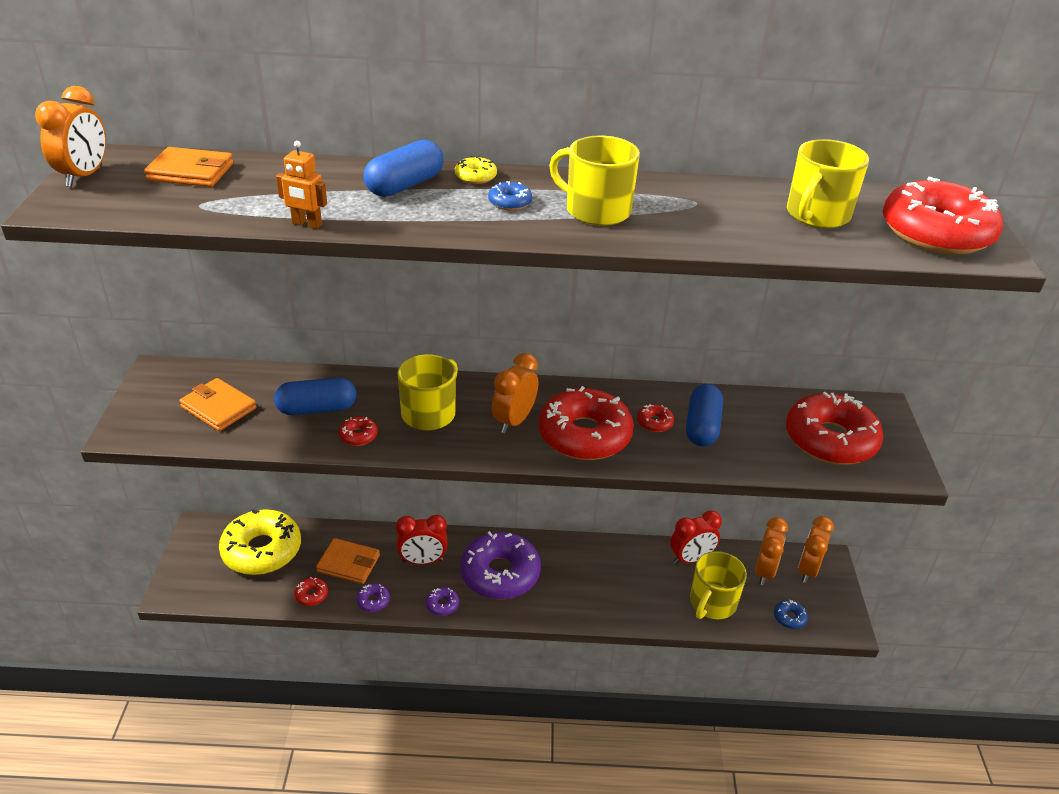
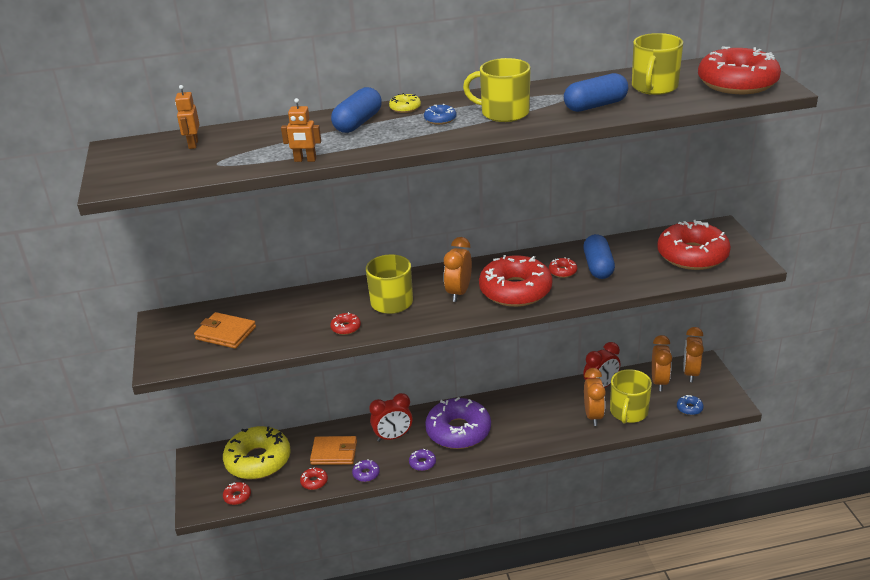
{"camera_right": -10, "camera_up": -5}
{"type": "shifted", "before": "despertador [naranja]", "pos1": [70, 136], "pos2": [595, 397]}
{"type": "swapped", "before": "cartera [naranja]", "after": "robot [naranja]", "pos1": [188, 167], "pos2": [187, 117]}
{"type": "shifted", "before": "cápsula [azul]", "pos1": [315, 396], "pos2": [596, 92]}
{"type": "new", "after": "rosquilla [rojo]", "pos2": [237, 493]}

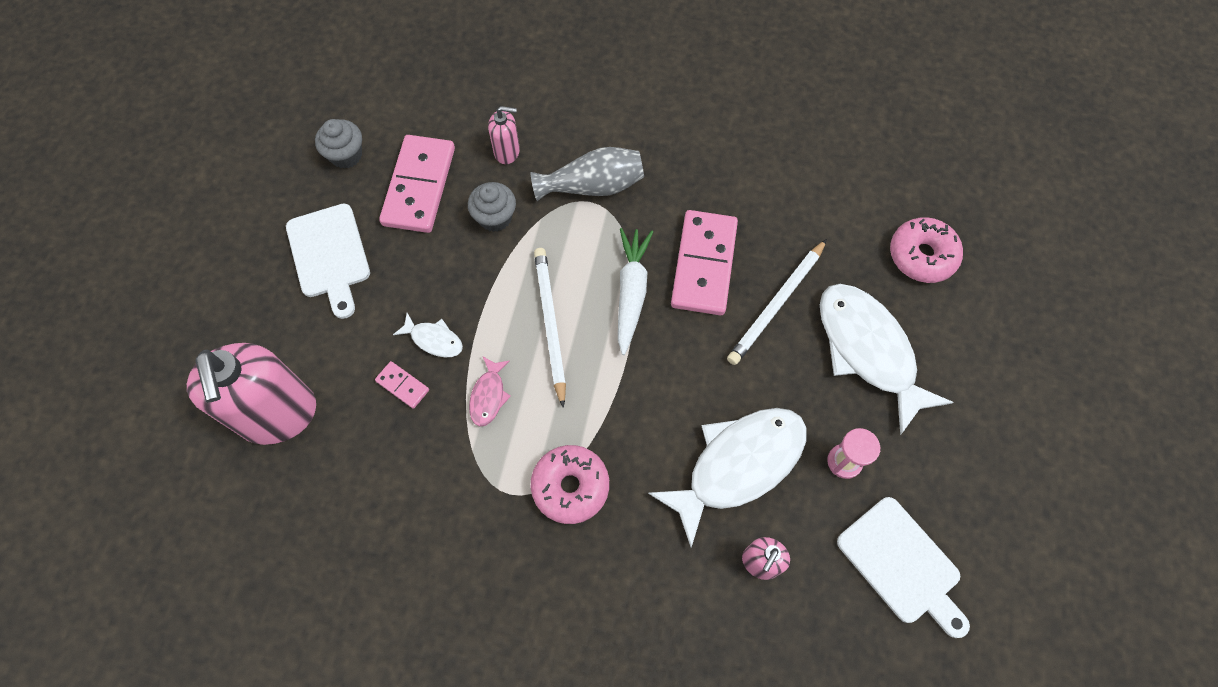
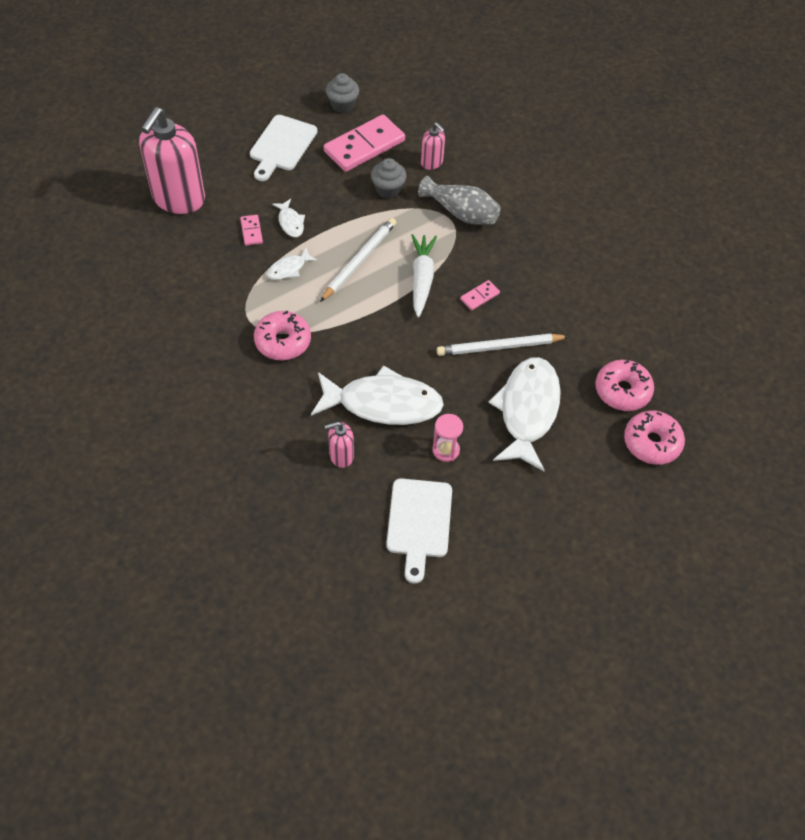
{"camera_right": 40, "camera_up": -10}
{"type": "repainted", "before": "pez [rosa]", "after": "pez [blanco]", "pos1": [490, 392], "pos2": [292, 264]}
{"type": "rotated", "before": "zanahoria [blanco]", "pos1": [635, 291], "pos2": [424, 276], "turn": -45}
{"type": "scaled", "before": "ficha de dominó [rosa]", "pos1": [704, 262], "pos2": [480, 295], "scale": 0.45}
{"type": "new", "after": "rosquilla [rosa]", "pos2": [654, 438]}

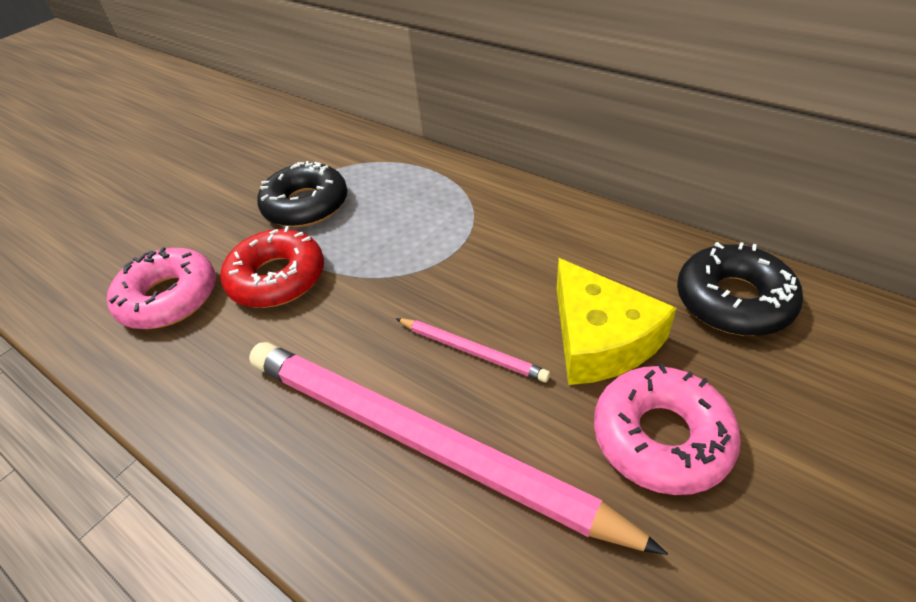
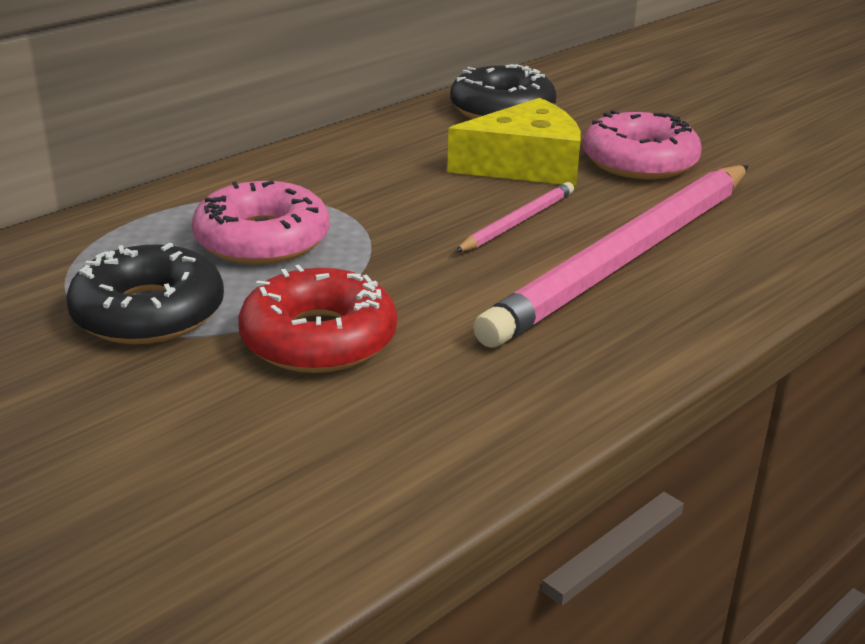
{"camera_right": -85, "camera_up": -15}
{"type": "shifted", "before": "rosquilla [rosa]", "pos1": [161, 288], "pos2": [261, 223]}

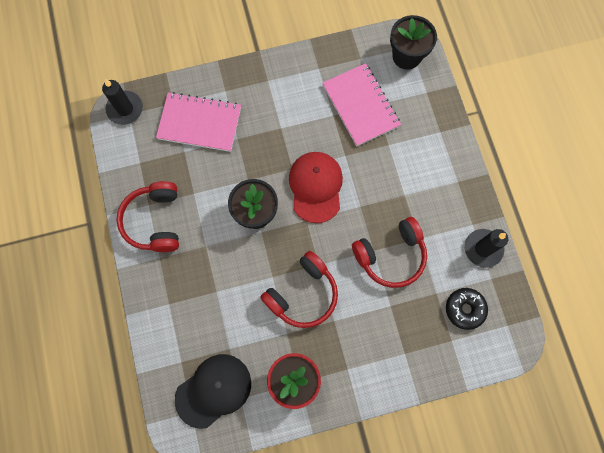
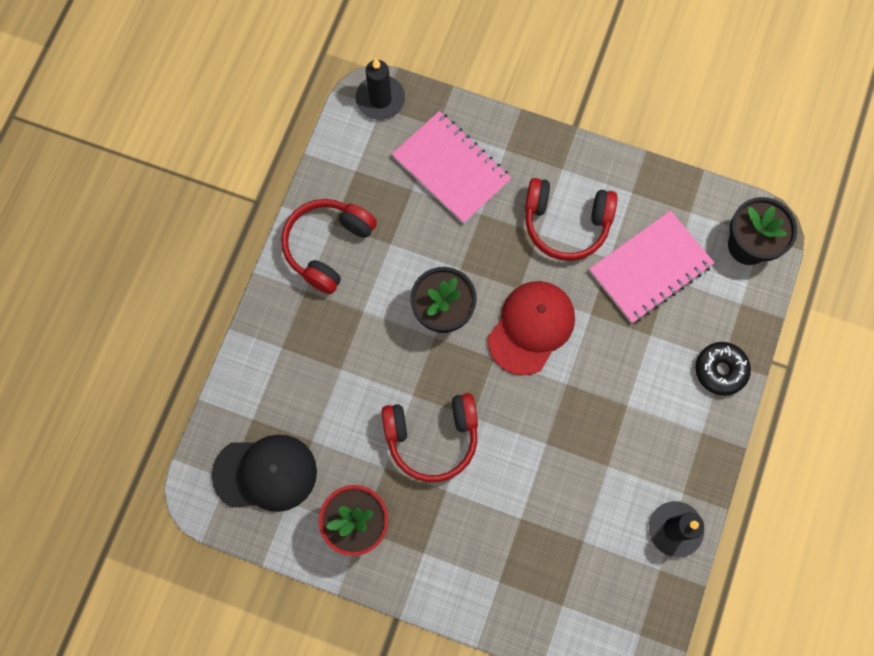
{"camera_right": 35, "camera_up": 0}
{"type": "rotated", "before": "cuaderno [rosa]", "pos1": [361, 104], "pos2": [651, 267], "turn": 45}
{"type": "shifted", "before": "auriculares [rojo]", "pos1": [389, 252], "pos2": [571, 219]}
{"type": "shifted", "before": "rosquilla [negro]", "pos1": [467, 309], "pos2": [723, 369]}

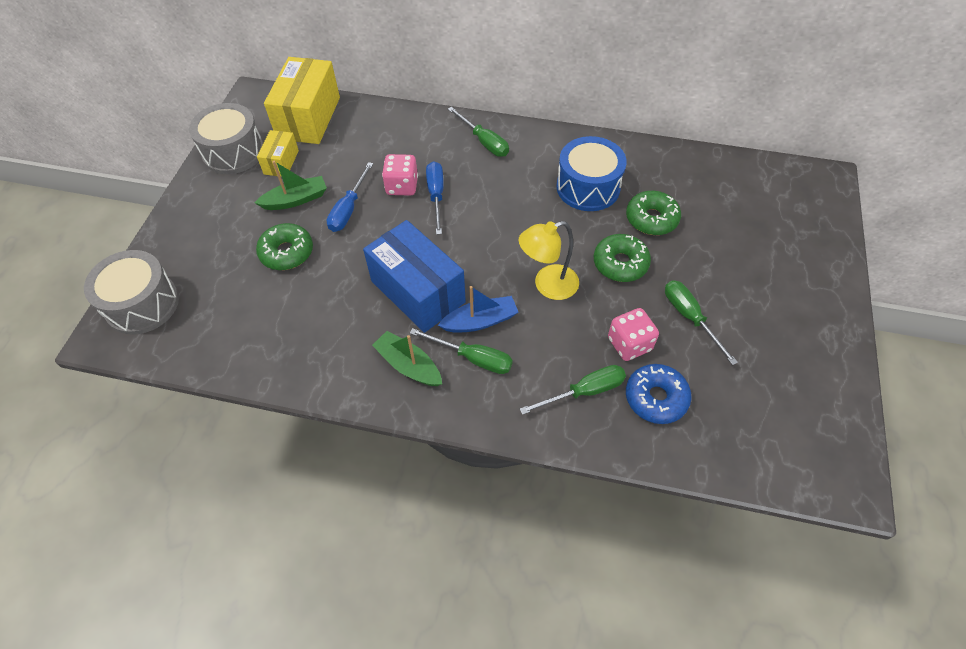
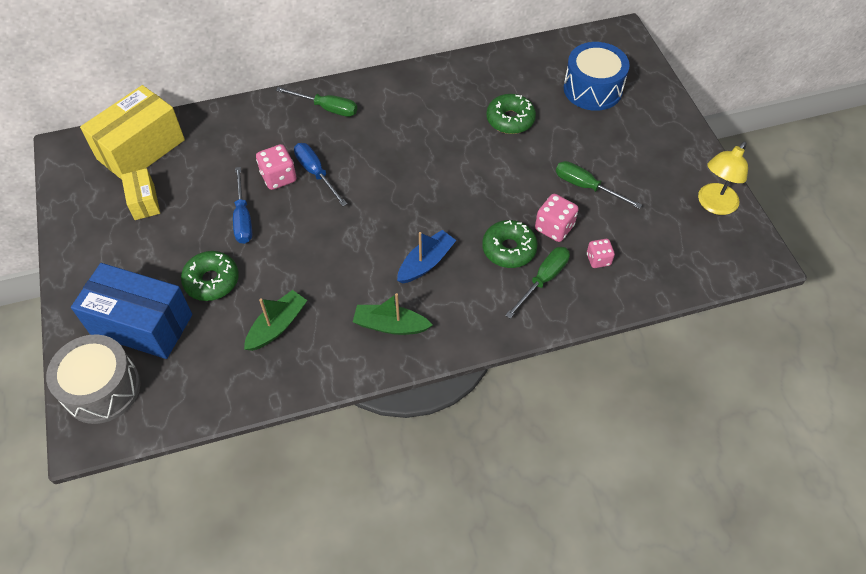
{"camera_right": -30, "camera_up": 0}
{"type": "gone", "before": "tambor [gris]", "pos1": [226, 138]}
{"type": "shifted", "before": "barco [verde]", "pos1": [291, 185], "pos2": [275, 320]}
{"type": "rotated", "before": "caja [amarillo]", "pos1": [302, 100], "pos2": [132, 132], "turn": 60}
{"type": "shifted", "before": "caja [azul]", "pos1": [414, 276], "pos2": [131, 311]}
{"type": "gone", "before": "destornillador [verde]", "pos1": [461, 351]}
{"type": "shifted", "before": "lámpara [amarillo]", "pos1": [549, 260], "pos2": [723, 178]}
{"type": "shifted", "before": "tambor [azul]", "pos1": [591, 173], "pos2": [596, 76]}
{"type": "shifted", "before": "rosquilla [verde]", "pos1": [622, 258], "pos2": [510, 244]}
{"type": "swapped", "before": "rosquilla [azul]", "after": "dado [rosa]", "pos1": [659, 394], "pos2": [601, 253]}

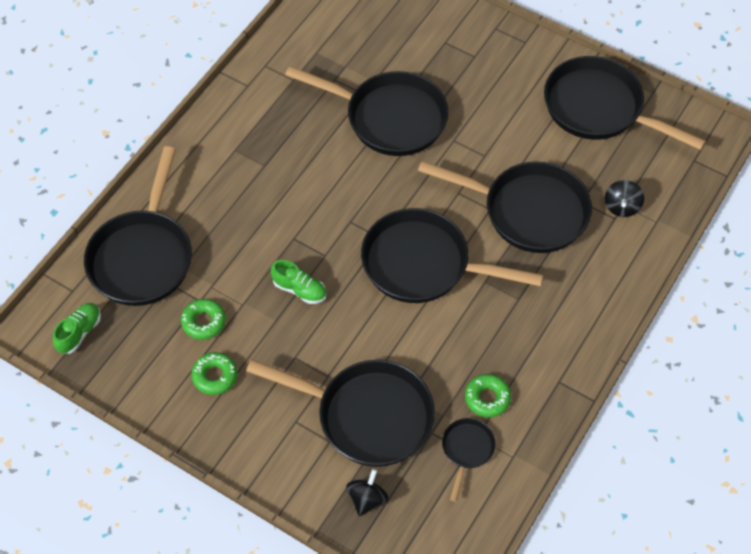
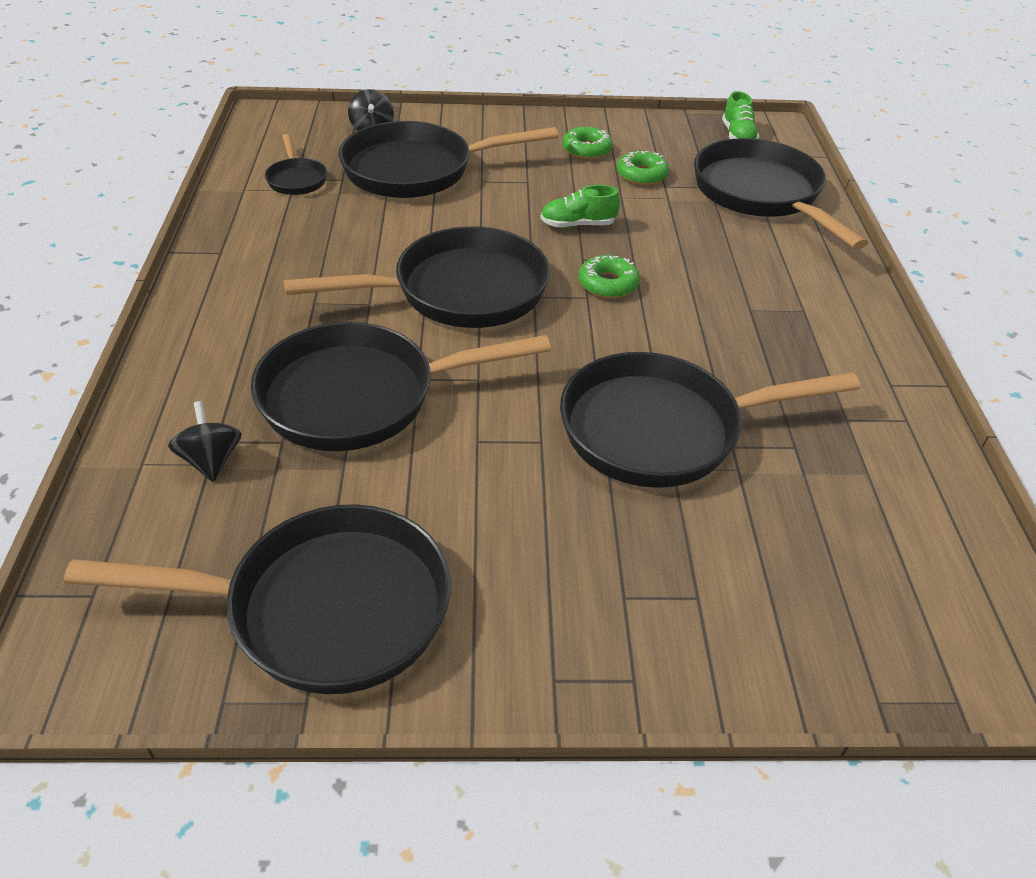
{"camera_right": 145, "camera_up": -15}
{"type": "shifted", "before": "rosquilla [verde]", "pos1": [488, 395], "pos2": [609, 276]}

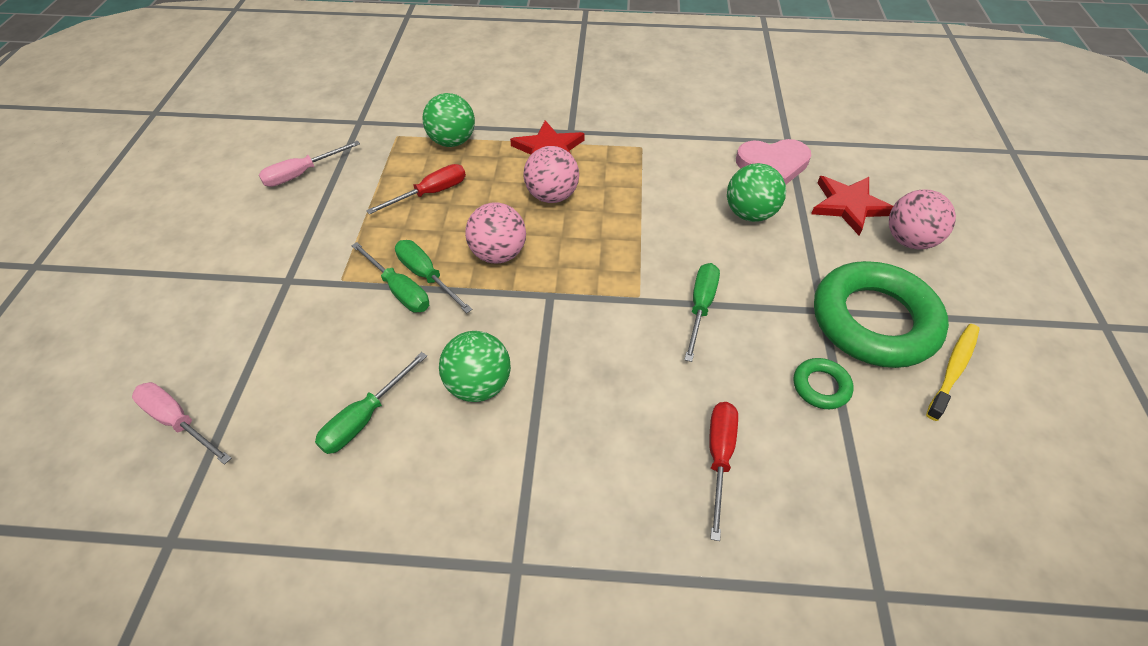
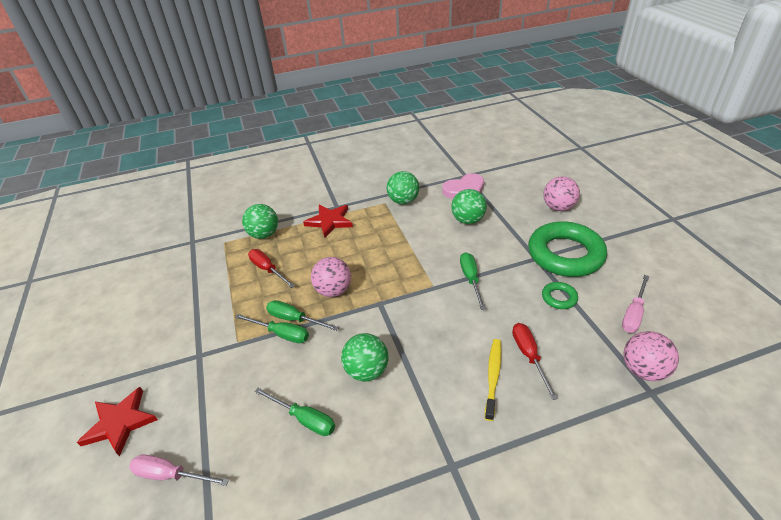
{"camera_right": -20, "camera_up": -10}
{"type": "shifted", "before": "destornillador [rosa]", "pos1": [309, 164], "pos2": [635, 304]}
{"type": "rotated", "before": "destornillador [verde]", "pos1": [371, 403], "pos2": [294, 412], "turn": -75}
{"type": "rotated", "before": "destornillador [rojo]", "pos1": [416, 189], "pos2": [271, 268], "turn": -75}
{"type": "shifted", "before": "pelota [rosa]", "pos1": [551, 174], "pos2": [651, 356]}
{"type": "shifted", "before": "estrella [rojo]", "pos1": [852, 206], "pos2": [117, 422]}
{"type": "shifted", "before": "cepillo de dientes [amarillo]", "pos1": [953, 372], "pos2": [493, 380]}
{"type": "new", "after": "pelota [verde]", "pos2": [403, 187]}

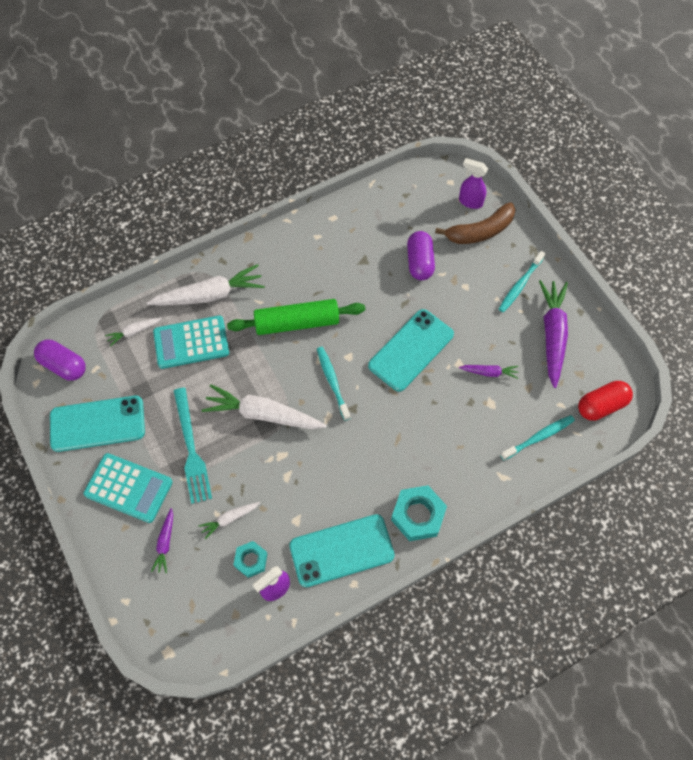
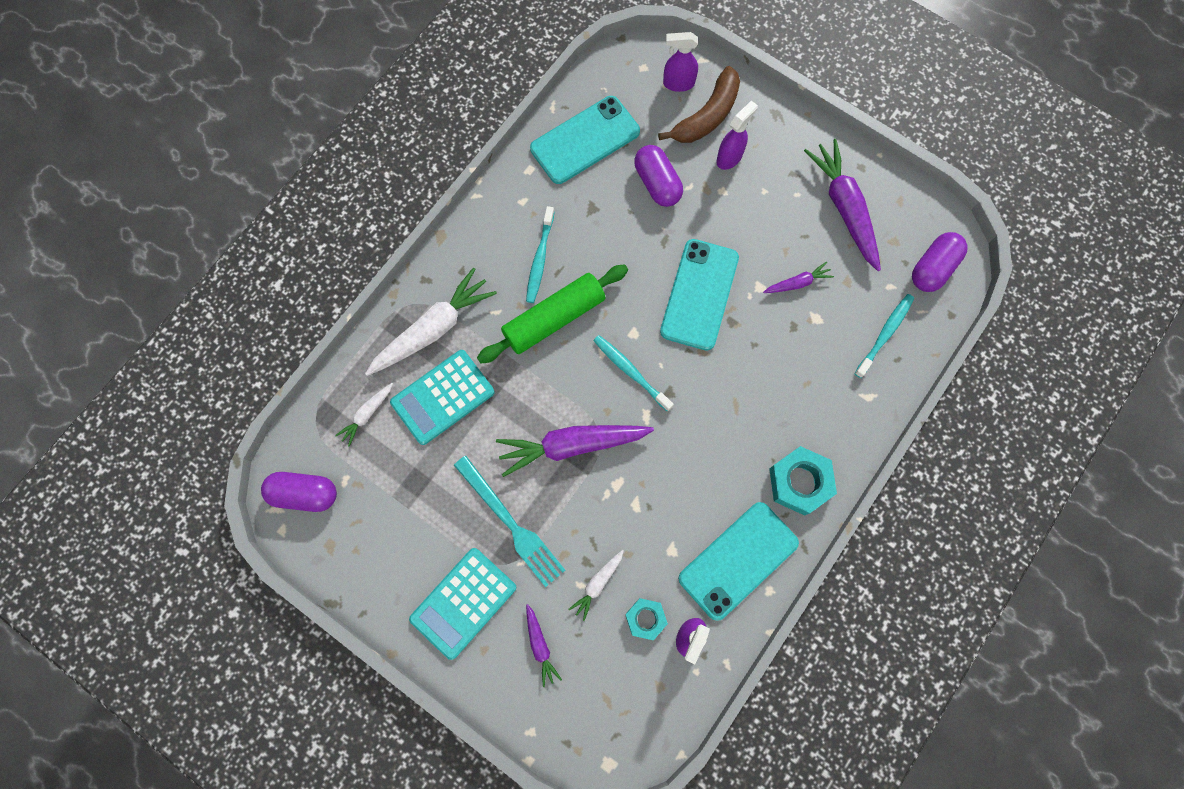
{"camera_right": -25, "camera_up": 10}
{"type": "shifted", "before": "móvil [turquesa]", "pos1": [97, 424], "pos2": [585, 140]}
{"type": "rotated", "before": "calculadora [turquesa]", "pos1": [128, 488], "pos2": [462, 604], "turn": 135}
{"type": "repainted", "before": "zanahoria [blanco]", "after": "zanahoria [morado]", "pos1": [264, 406], "pos2": [575, 451]}
{"type": "shifted", "before": "cepillo de dientes [turquesa]", "pos1": [522, 281], "pos2": [540, 254]}
{"type": "repainted", "before": "cápsula [rojo]", "after": "cápsula [morado]", "pos1": [605, 401], "pos2": [940, 262]}
{"type": "new", "after": "pulverizador [morado]", "pos2": [737, 135]}

